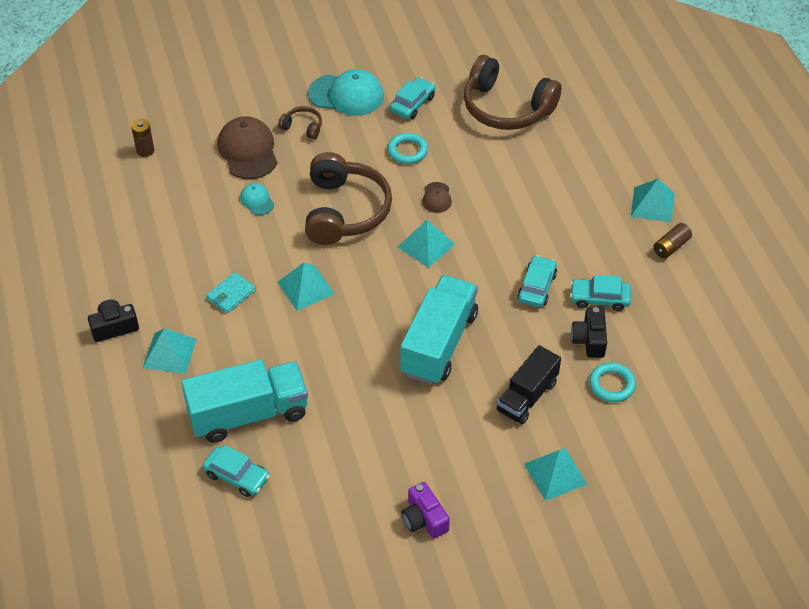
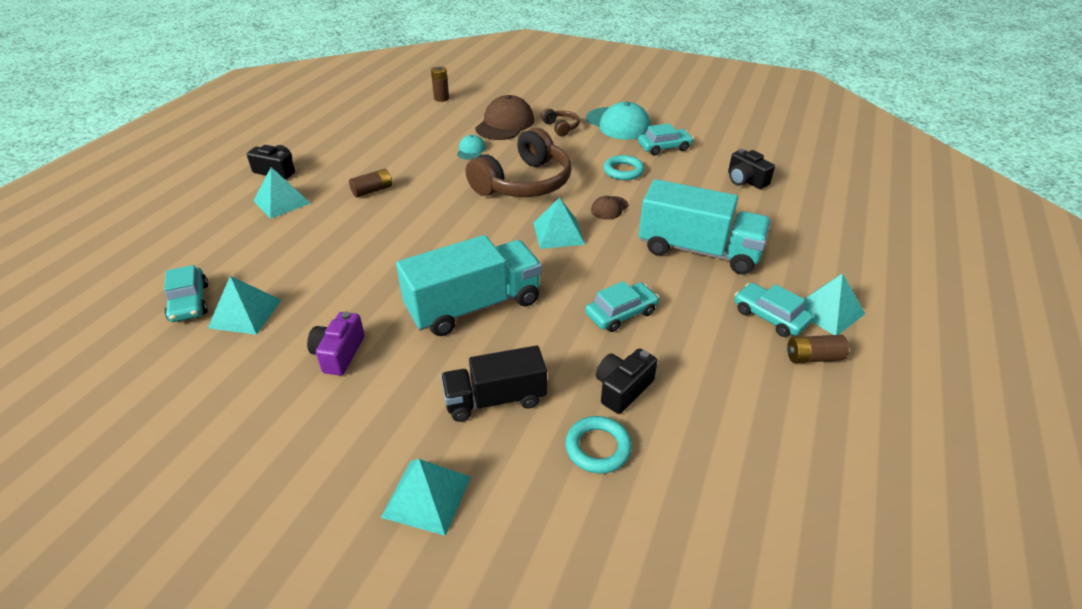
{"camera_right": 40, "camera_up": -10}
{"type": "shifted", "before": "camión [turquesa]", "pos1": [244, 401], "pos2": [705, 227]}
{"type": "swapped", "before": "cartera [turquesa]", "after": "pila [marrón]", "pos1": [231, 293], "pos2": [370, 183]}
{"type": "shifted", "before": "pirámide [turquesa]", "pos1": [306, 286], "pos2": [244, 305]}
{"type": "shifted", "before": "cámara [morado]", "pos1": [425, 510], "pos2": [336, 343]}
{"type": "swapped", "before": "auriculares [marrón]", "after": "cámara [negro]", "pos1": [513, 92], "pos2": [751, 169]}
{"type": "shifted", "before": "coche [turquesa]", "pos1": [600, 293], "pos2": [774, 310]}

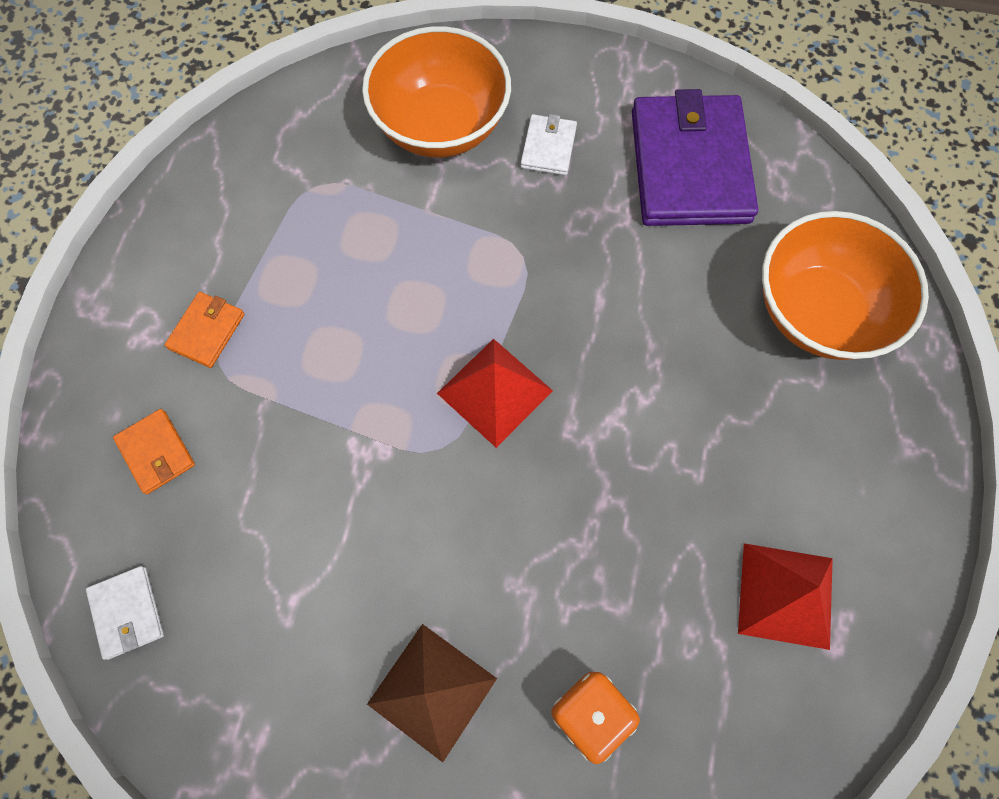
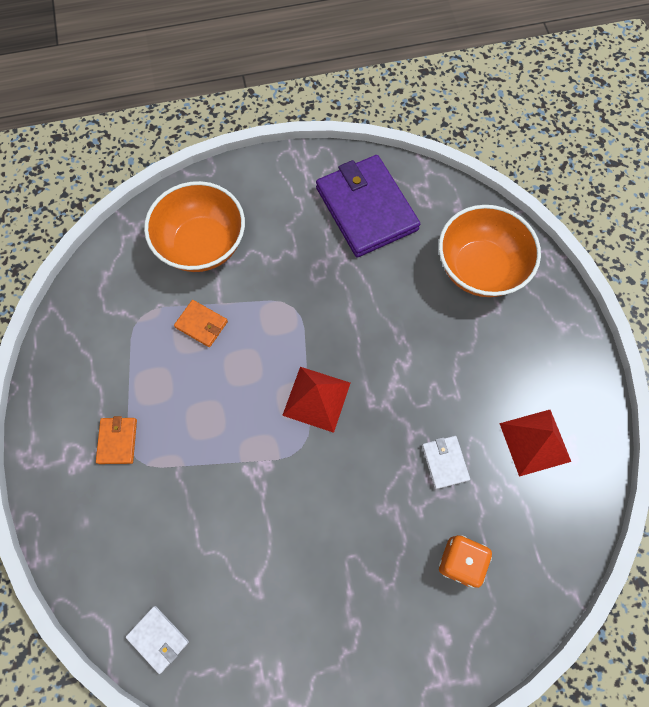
{"camera_right": -25, "camera_up": 0}
{"type": "shifted", "before": "cartera [naranja]", "pos1": [154, 451], "pos2": [201, 323]}
{"type": "gone", "before": "pirámide [marrón]", "pos1": [432, 693]}
{"type": "shifted", "before": "cartera [blanco]", "pos1": [549, 145], "pos2": [446, 462]}

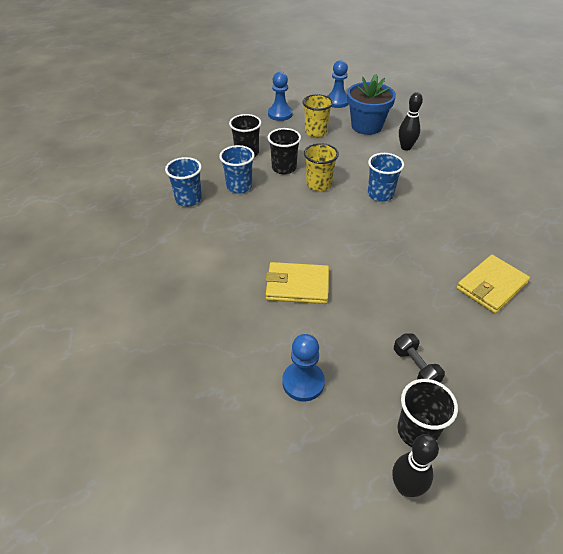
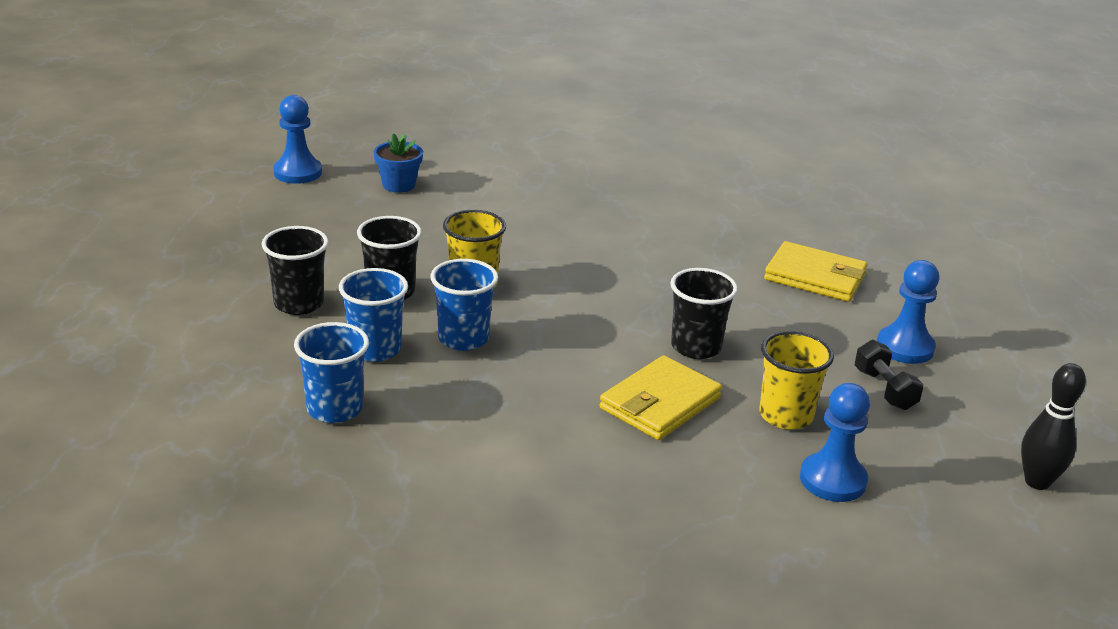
{"camera_right": -55, "camera_up": -15}
{"type": "shifted", "before": "peón [azul]", "pos1": [280, 96], "pos2": [908, 312]}
{"type": "shifted", "before": "vaso [amarillo]", "pos1": [317, 115], "pos2": [796, 380]}
{"type": "scaled", "before": "maceta [azul]", "pos1": [371, 104], "pos2": [398, 163], "scale": 0.56}
{"type": "shifted", "before": "vaso [azul]", "pos1": [386, 177], "pos2": [464, 305]}
{"type": "rotated", "before": "mancuerna [negro]", "pos1": [419, 357], "pos2": [889, 375], "turn": 60}
{"type": "shifted", "before": "vaso [negro]", "pos1": [427, 413], "pos2": [704, 313]}
{"type": "gone", "before": "bolo [negro]", "pos1": [411, 121]}
{"type": "rotated", "before": "cartera [amarillo]", "pos1": [493, 284], "pos2": [816, 271], "turn": -60}

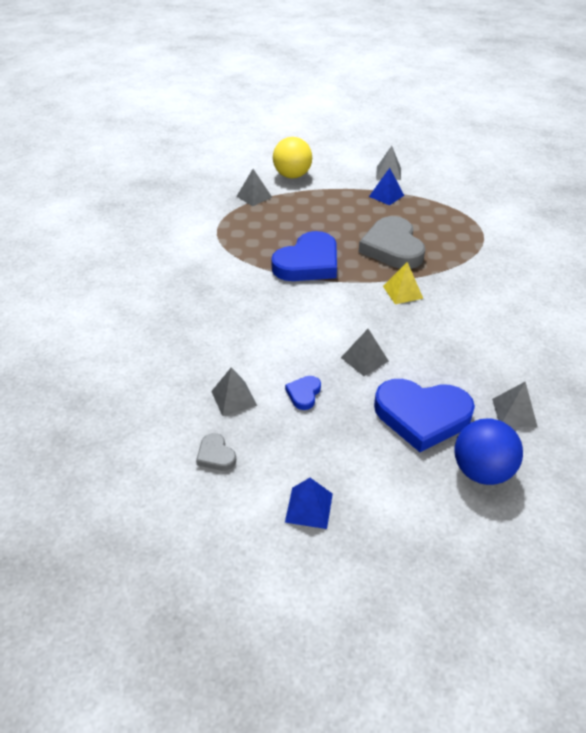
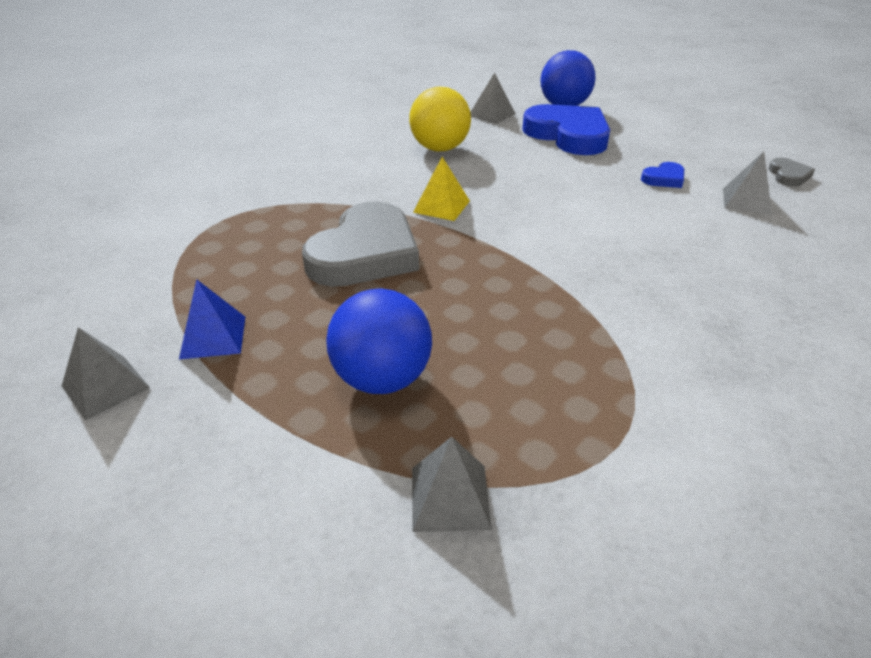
{"camera_right": -140, "camera_up": -5}
{"type": "gone", "before": "corazón [azul]", "pos1": [304, 256]}
{"type": "shifted", "before": "pelota [amarillo]", "pos1": [292, 158], "pos2": [440, 118]}
{"type": "gone", "before": "pirámide [azul]", "pos1": [309, 503]}
{"type": "gone", "before": "pirámide [gris]", "pos1": [365, 352]}
{"type": "new", "after": "pelota [azul]", "pos2": [379, 341]}

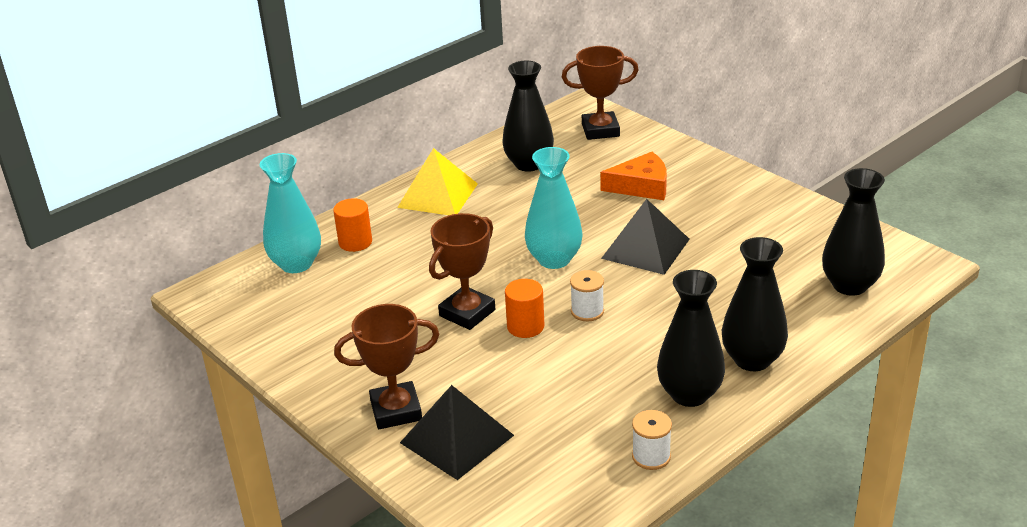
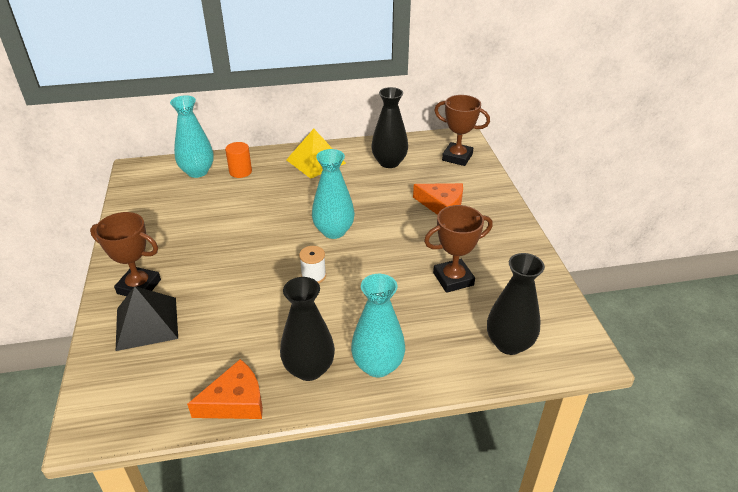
{"camera_right": 30, "camera_up": 5}
{"type": "shifted", "before": "trofeo [marrón]", "pos1": [462, 271], "pos2": [458, 249]}
{"type": "gone", "before": "cilindro [naranja]", "pos1": [524, 308]}
{"type": "gone", "before": "pirámide [negro]", "pos1": [645, 237]}
{"type": "swapped", "before": "carrete [blanco]", "after": "queso [naranja]", "pos1": [652, 440], "pos2": [225, 389]}
{"type": "repainted", "before": "florero [negro]", "after": "florero [turquesa]", "pos1": [755, 304], "pos2": [378, 326]}

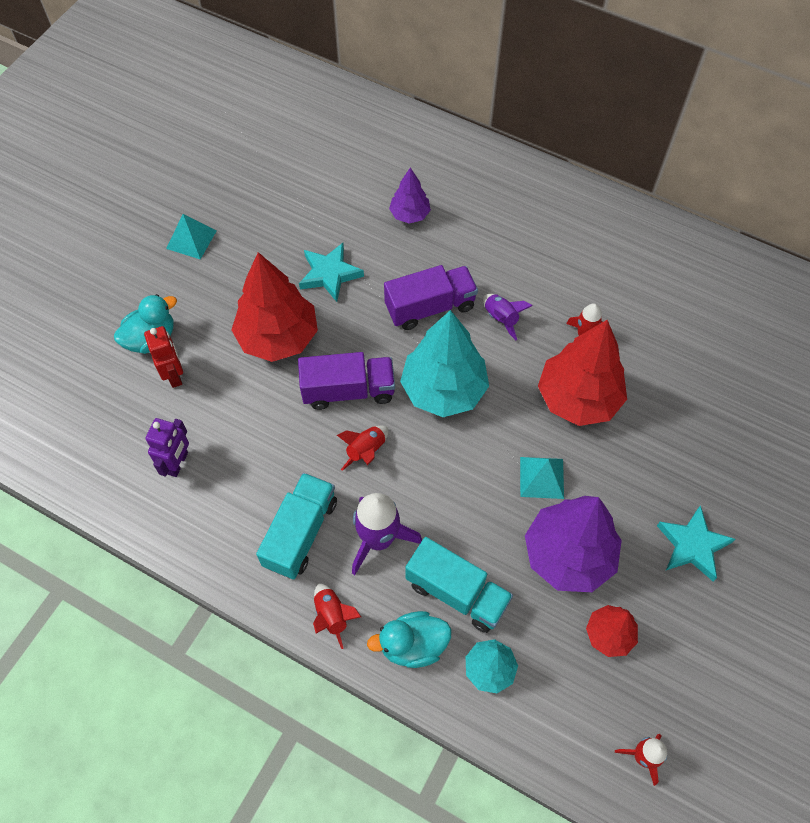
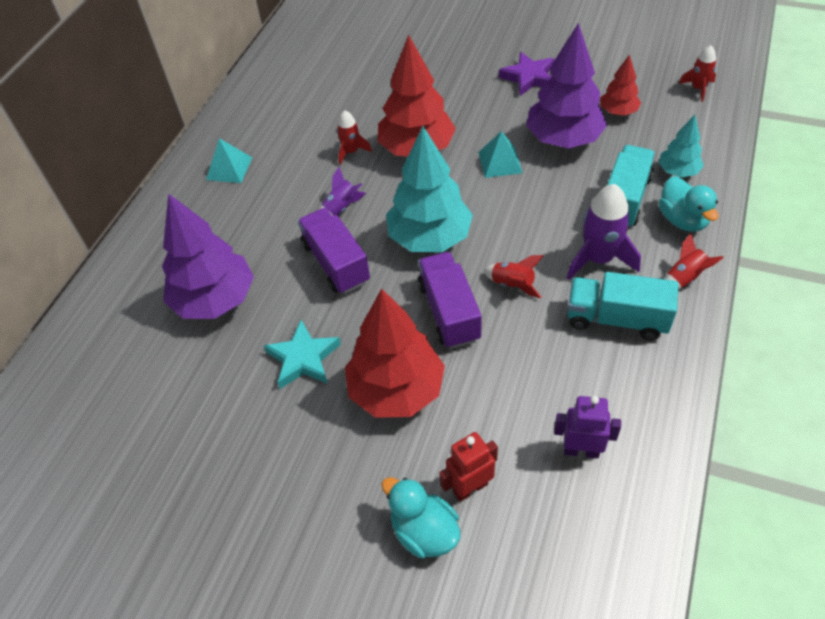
{"camera_right": -95, "camera_up": -10}
{"type": "shifted", "before": "pirámide [turquesa]", "pos1": [191, 237], "pos2": [229, 160]}
{"type": "scaled", "before": "árbol [morado]", "pos1": [410, 195], "pos2": [208, 256], "scale": 1.9}
{"type": "repainted", "before": "estrella [turquesa]", "after": "estrella [morado]", "pos1": [696, 543], "pos2": [526, 74]}

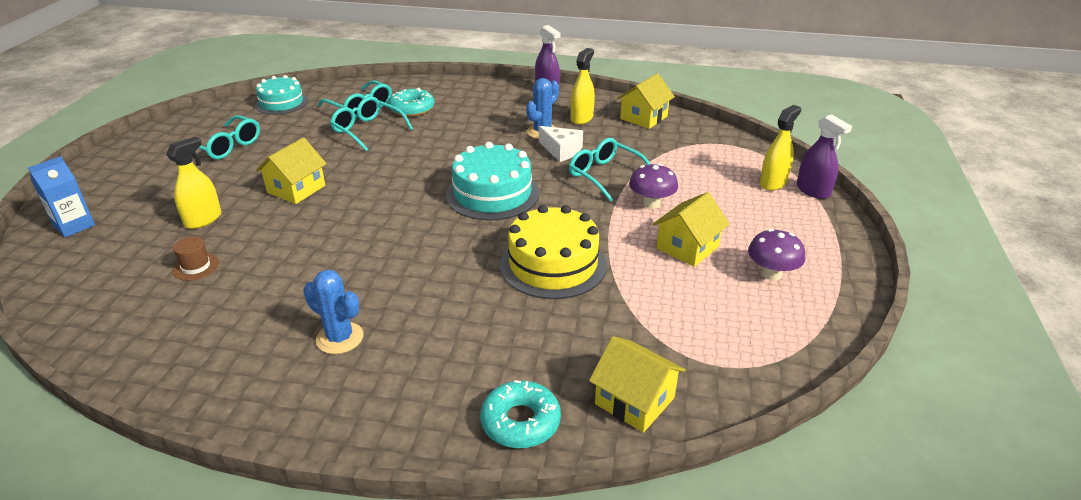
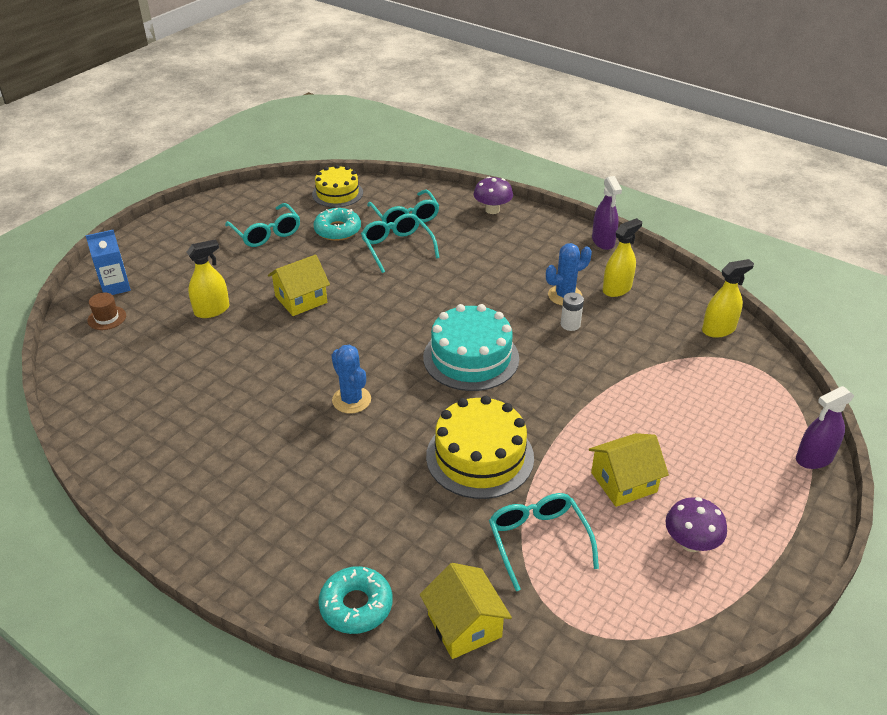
{"camera_right": 25, "camera_up": 5}
{"type": "shifted", "before": "sombrero [marrón]", "pos1": [195, 259], "pos2": [106, 311]}
{"type": "repainted", "before": "tarta [turquesa]", "after": "tarta [amarillo]", "pos1": [281, 95], "pos2": [337, 186]}
{"type": "shifted", "before": "cactus [azul]", "pos1": [333, 312], "pos2": [351, 379]}
{"type": "shifted", "before": "rosquilla [turquesa]", "pos1": [411, 102], "pos2": [337, 224]}
{"type": "swapped", "before": "queso [blanco]", "after": "pila [blanco]", "pos1": [561, 144], "pos2": [572, 311]}
{"type": "shifted", "before": "gafas [turquesa]", "pos1": [609, 170], "pos2": [544, 542]}
{"type": "gone", "before": "casa [amarillo]", "pos1": [646, 101]}
{"type": "shifted", "before": "seta [morado]", "pos1": [653, 186], "pos2": [493, 195]}
{"type": "shifted", "before": "pulverizador [amarillo]", "pos1": [780, 148], "pos2": [728, 298]}
{"type": "rotated", "before": "pulverizador [morado]", "pos1": [824, 156], "pos2": [825, 427], "turn": 75}

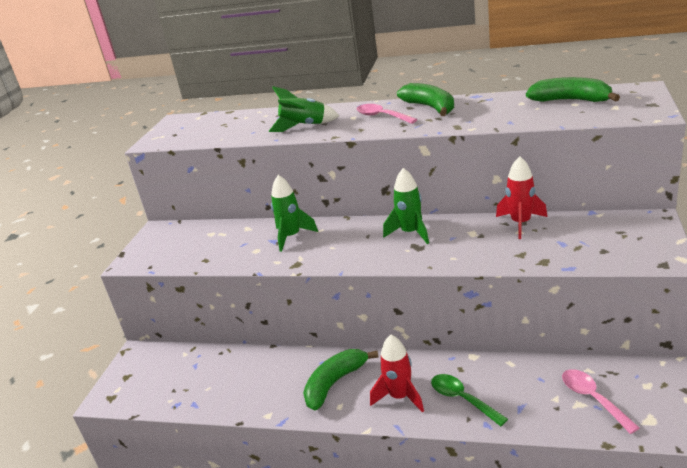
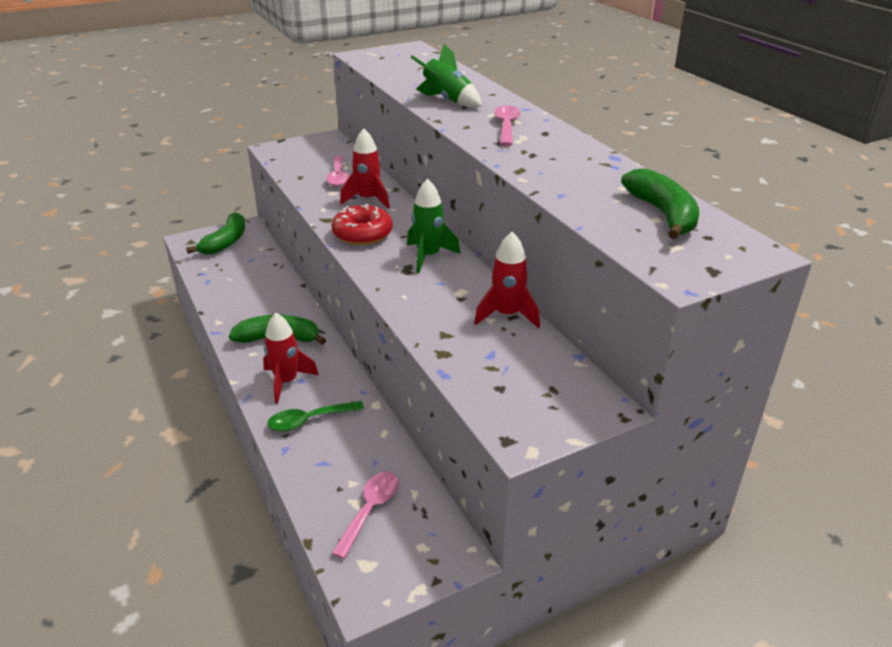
{"camera_right": 45, "camera_up": 5}
{"type": "repainted", "before": "cohete [verde]", "after": "cohete [rojo]", "pos1": [294, 213], "pos2": [365, 168]}
{"type": "shifted", "before": "plátano [verde]", "pos1": [425, 99], "pos2": [215, 233]}
{"type": "rotated", "before": "cuchara [verde]", "pos1": [469, 400], "pos2": [315, 416], "turn": -120}
{"type": "new", "after": "cuchara [rosa]", "pos2": [337, 171]}
{"type": "new", "after": "rosquilla [rojo]", "pos2": [362, 224]}

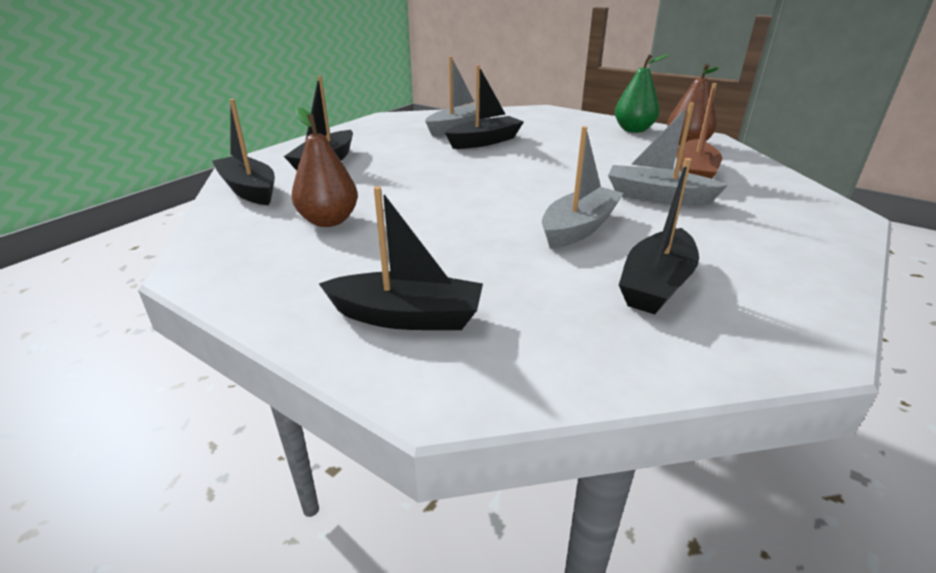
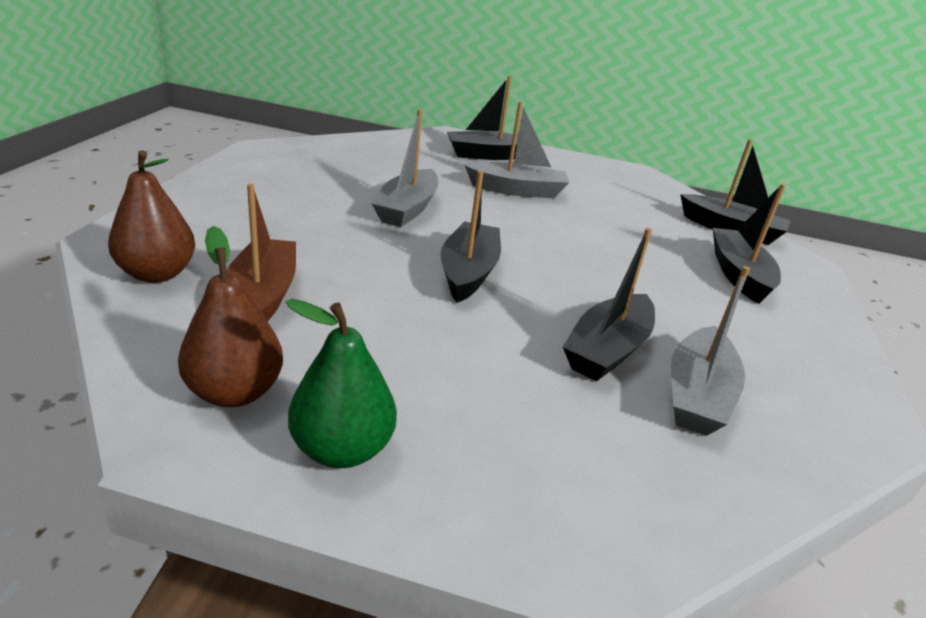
{"camera_right": 155, "camera_up": 0}
{"type": "shifted", "before": "pera [marrón]", "pos1": [325, 167], "pos2": [151, 216]}
{"type": "shifted", "before": "barco [gris]", "pos1": [668, 154], "pos2": [517, 150]}
{"type": "shifted", "before": "barco [negro]", "pos1": [659, 236], "pos2": [471, 237]}

